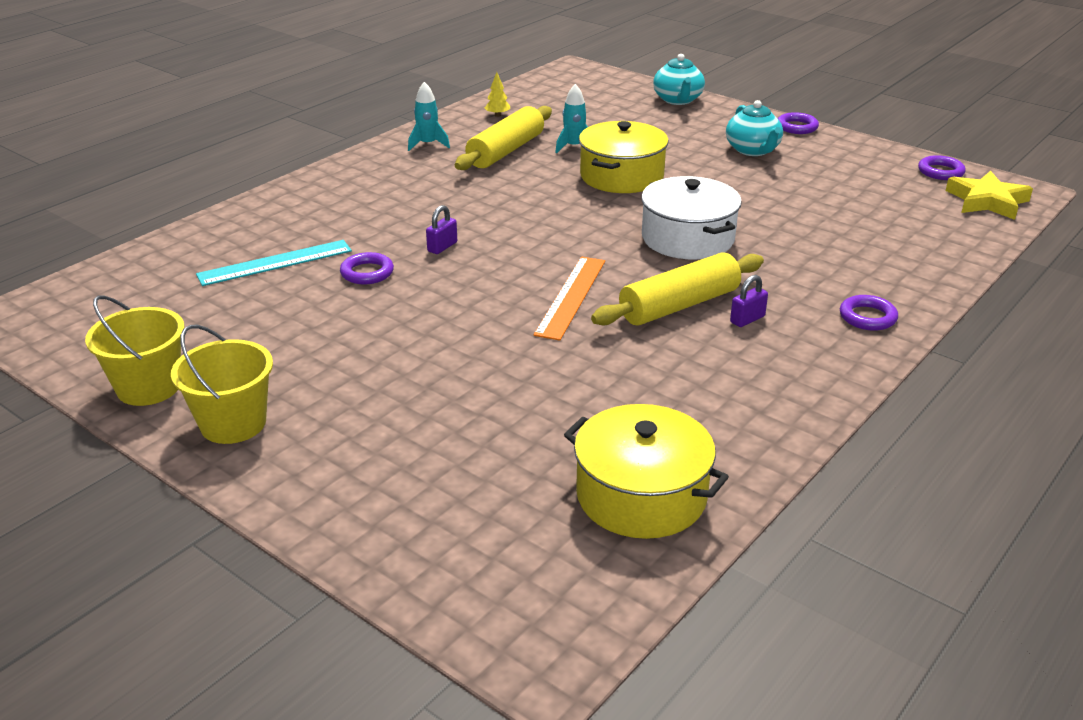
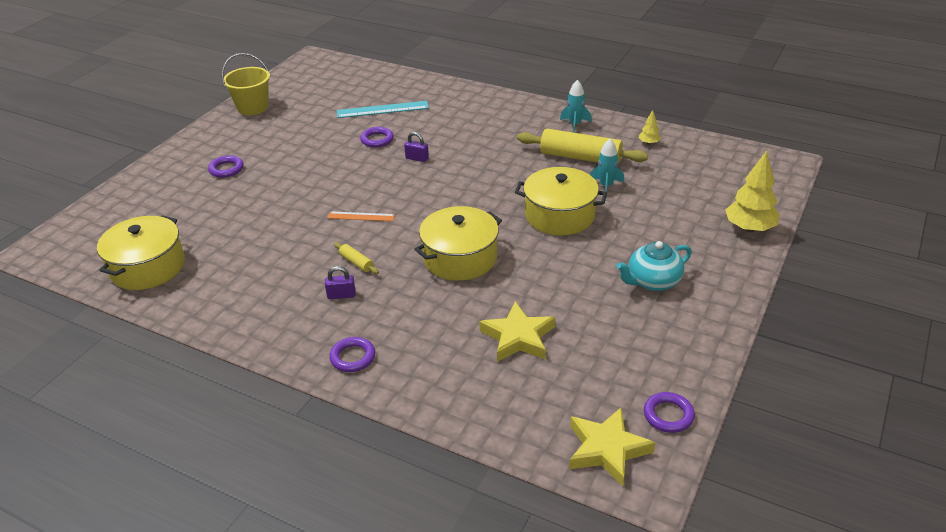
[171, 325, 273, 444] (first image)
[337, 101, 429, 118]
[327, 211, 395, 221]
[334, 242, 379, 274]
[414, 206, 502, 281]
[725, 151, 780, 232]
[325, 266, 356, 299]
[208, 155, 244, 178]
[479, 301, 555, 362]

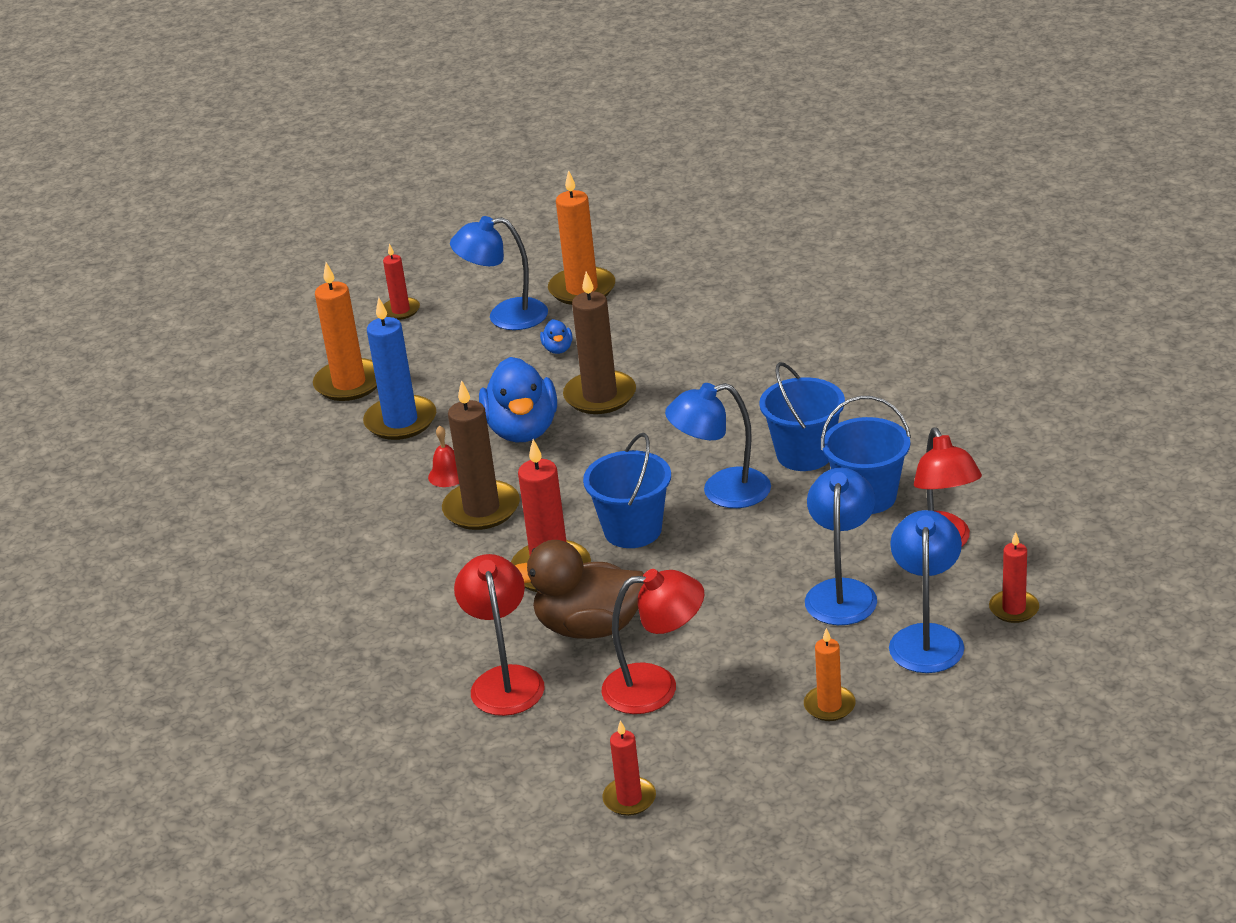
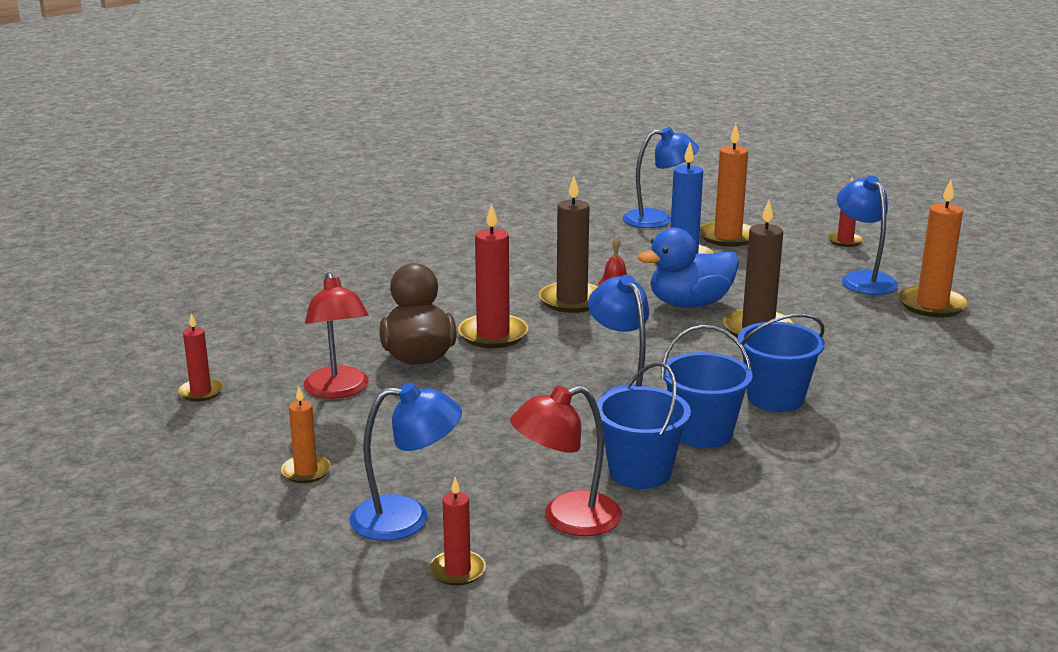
[454, 554, 545, 716] (first image)
[540, 319, 573, 354] (first image)
[738, 314, 825, 412]
[623, 127, 699, 228]

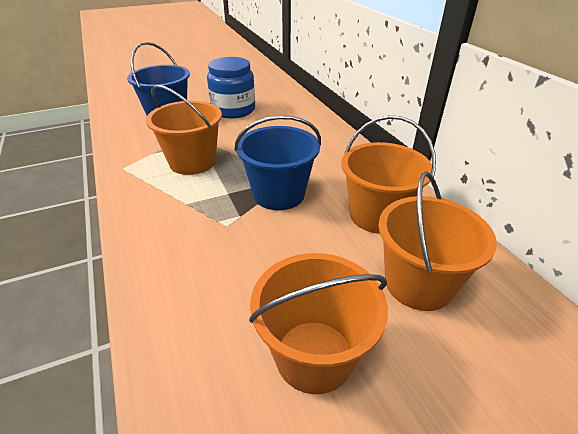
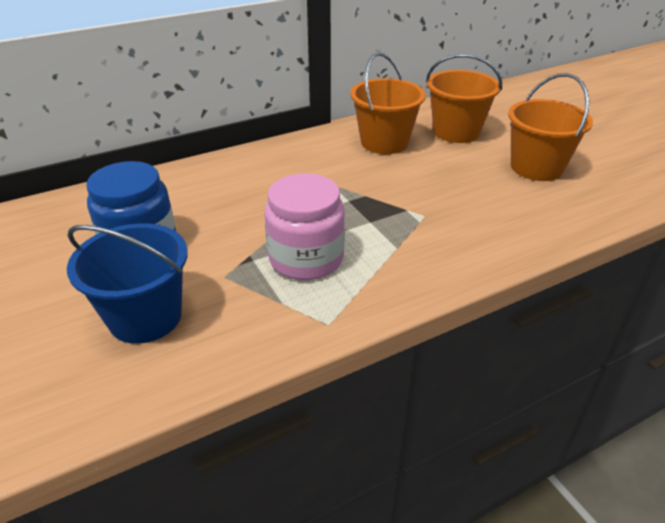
[264, 173, 345, 280]
[235, 115, 321, 210] (first image)

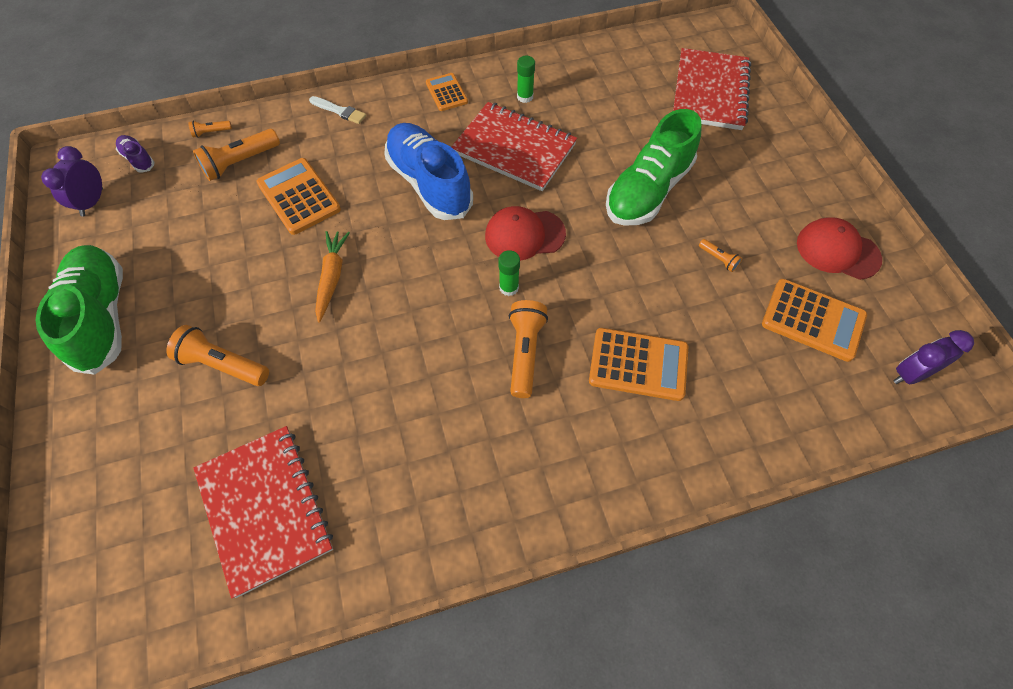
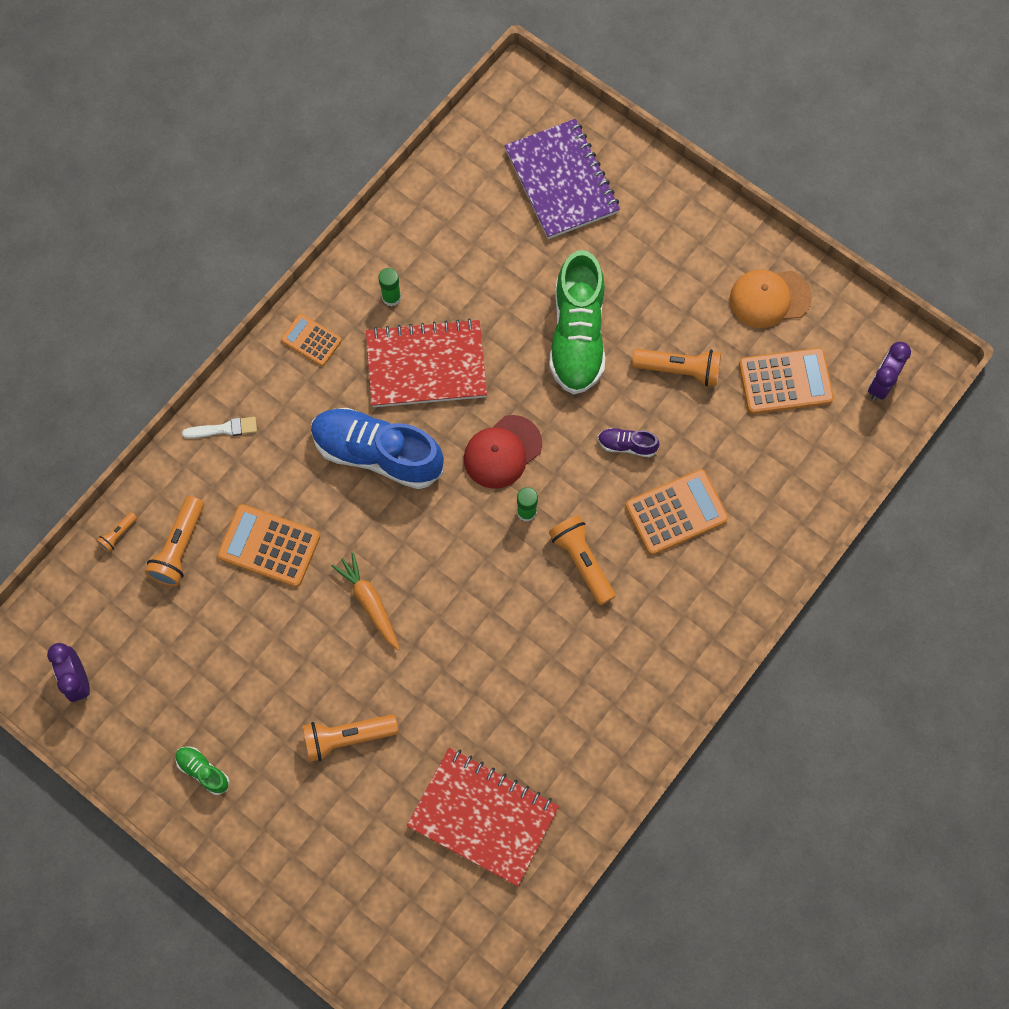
[176, 747, 230, 795]
[598, 428, 660, 457]
[505, 119, 620, 239]
[632, 349, 721, 386]
[730, 270, 812, 328]

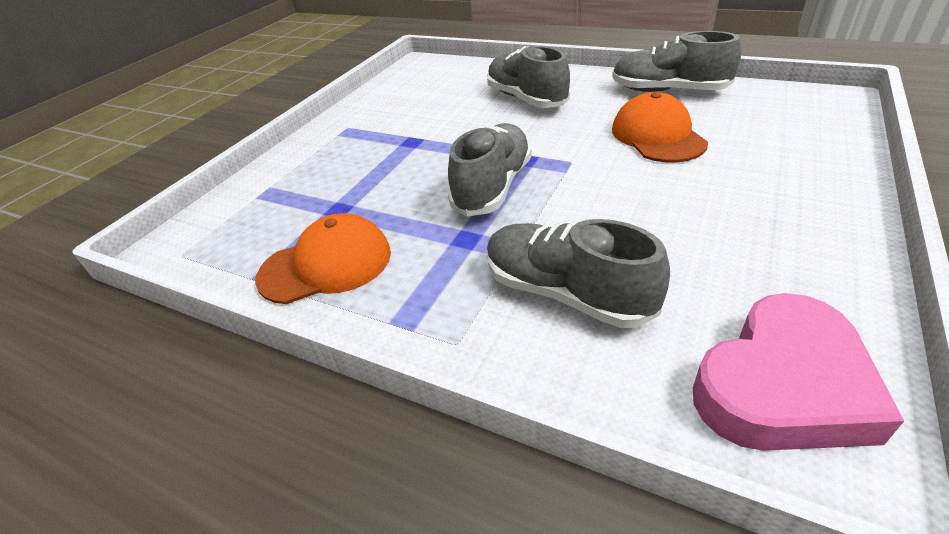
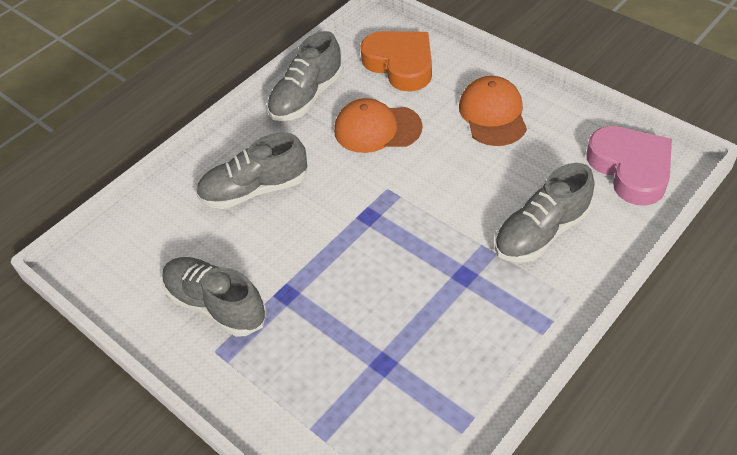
[459, 76, 527, 146]
[162, 257, 267, 337]
[360, 31, 432, 91]

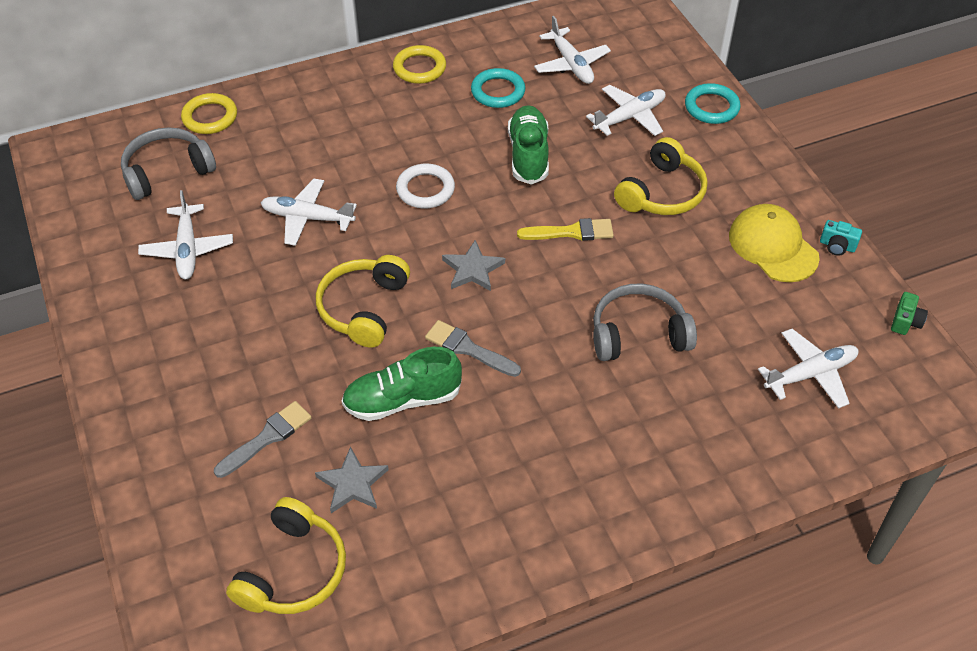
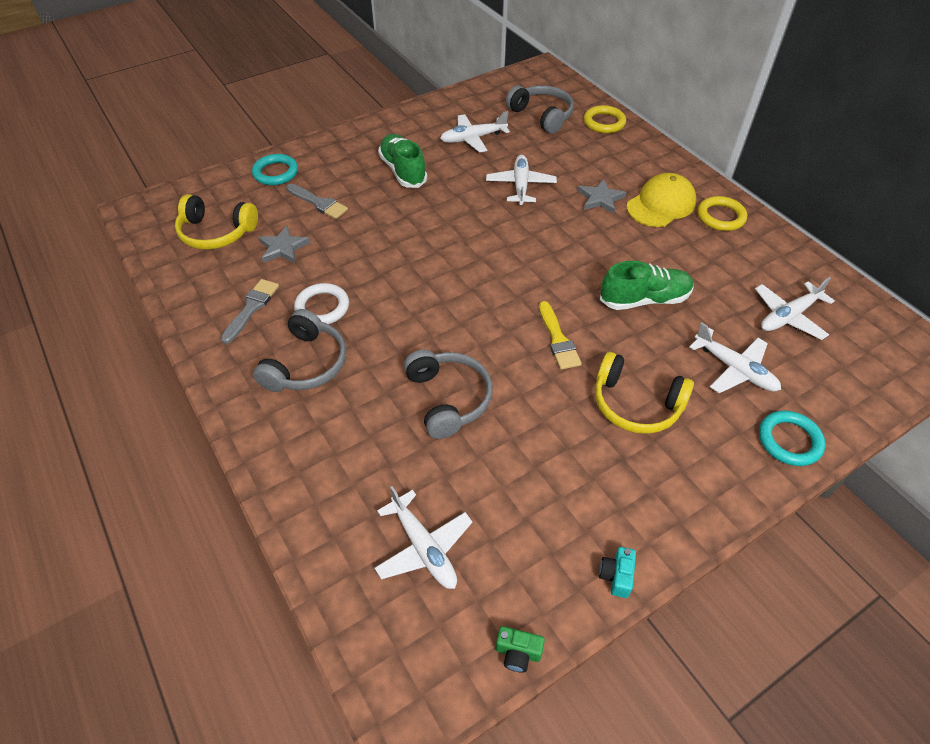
[316, 255, 410, 347] (first image)
[378, 134, 428, 188]
[294, 283, 349, 324]
[221, 279, 279, 344]
[577, 179, 627, 214]
[252, 154, 298, 185]
[626, 173, 696, 227]
[253, 309, 346, 392]

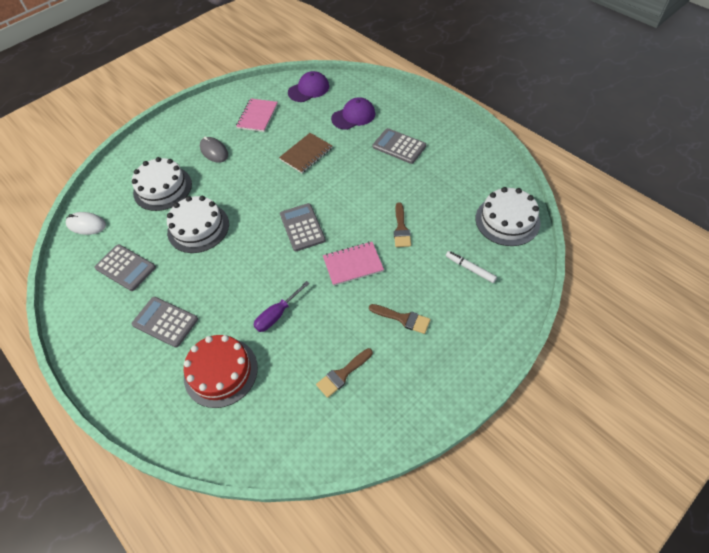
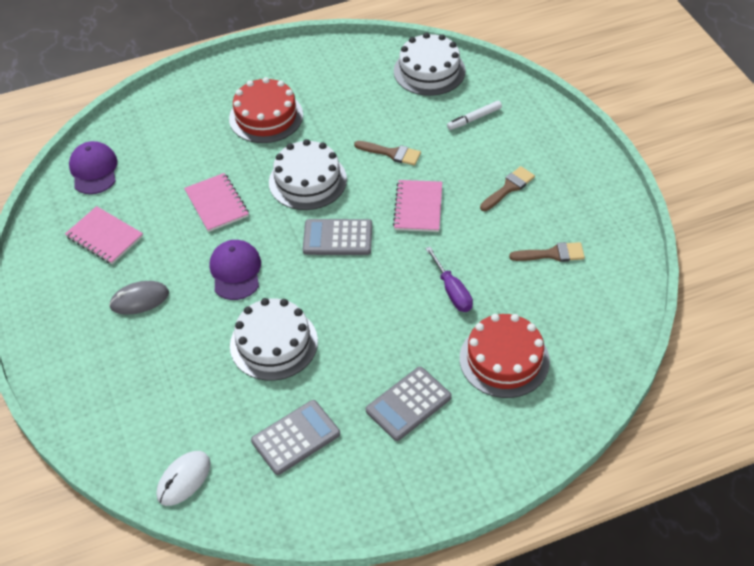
[269, 139, 347, 210]
[184, 173, 249, 232]
[509, 242, 585, 262]
[209, 240, 261, 300]
[229, 77, 303, 143]

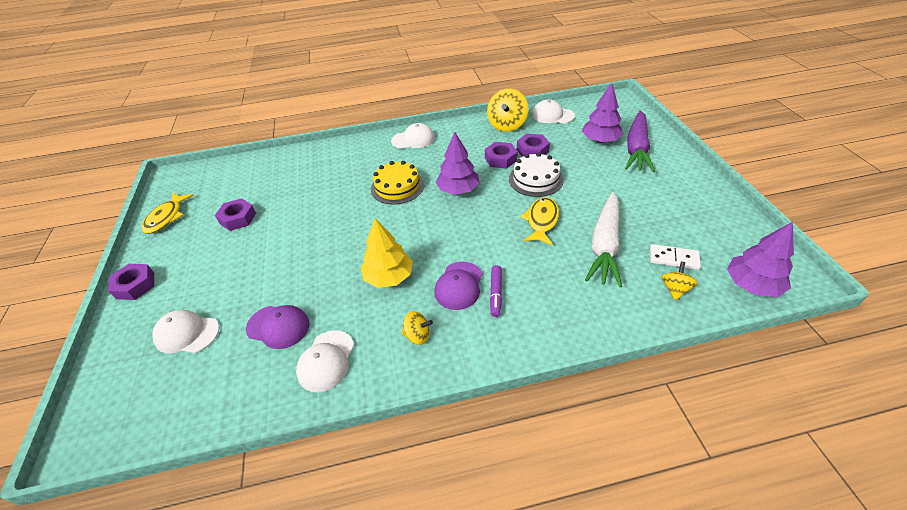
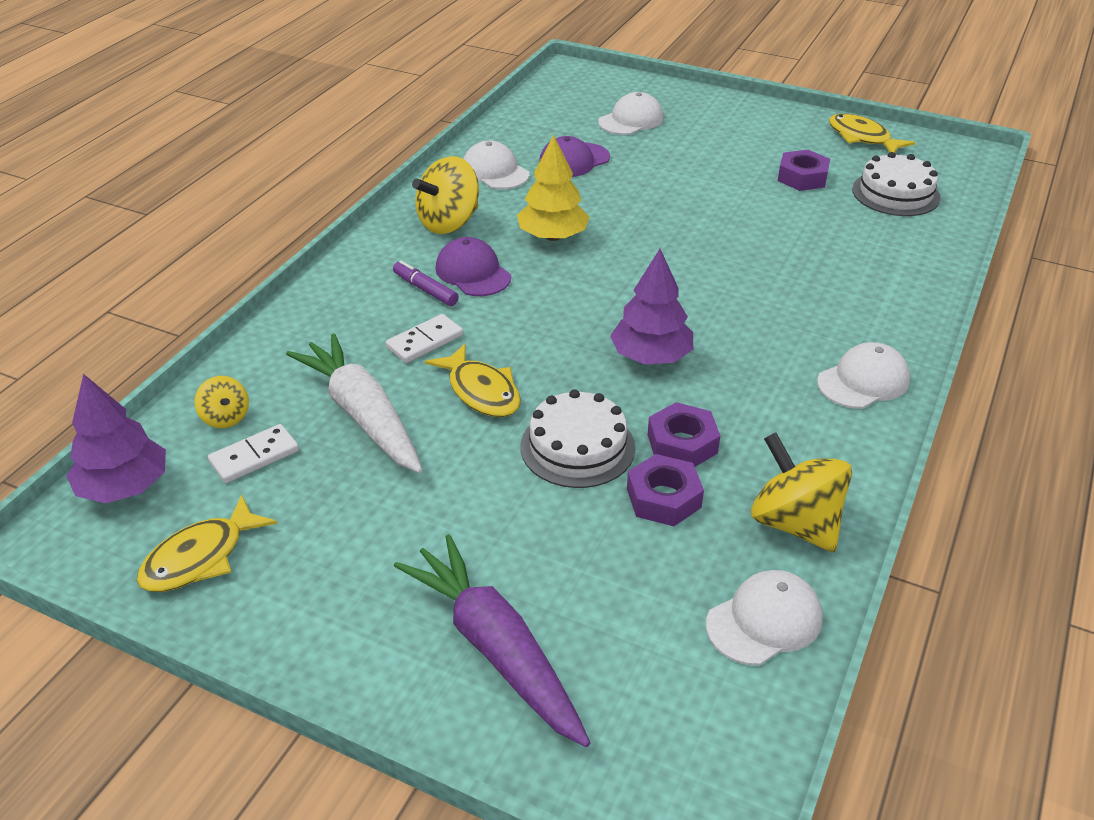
[108, 264, 154, 300] (first image)
[371, 161, 424, 205] (first image)
[817, 342, 910, 409]
[412, 156, 479, 234]
[582, 83, 623, 143] (first image)
[137, 494, 277, 592]
[386, 314, 463, 363]
[852, 152, 941, 216]

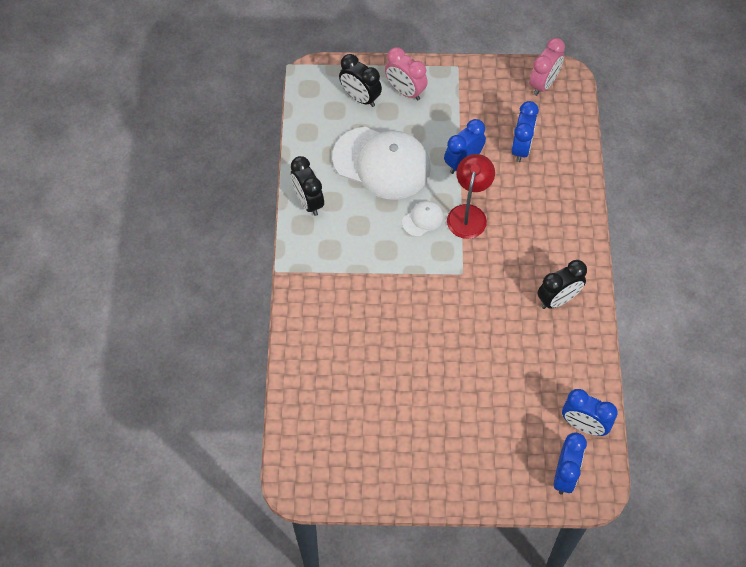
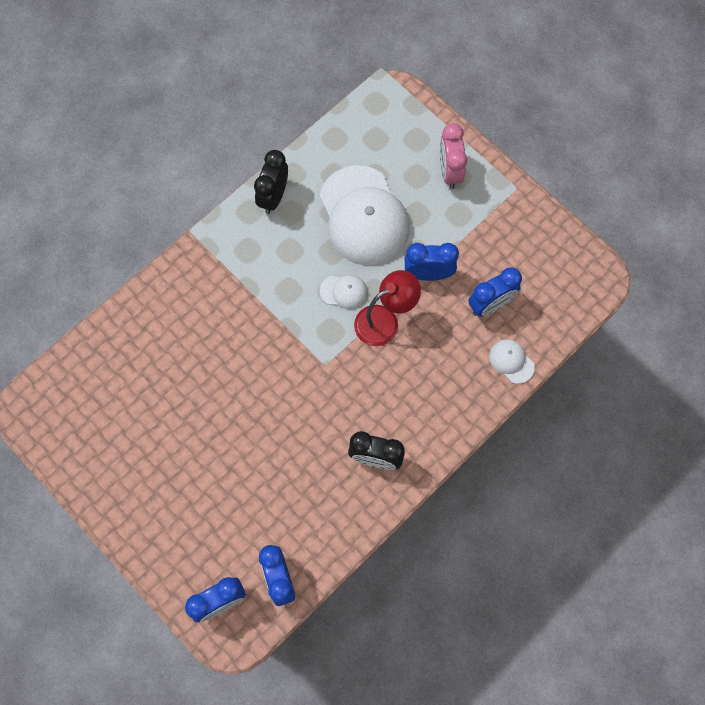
[339, 54, 382, 107] (first image)
[529, 38, 565, 96] (first image)
[489, 339, 535, 384]

